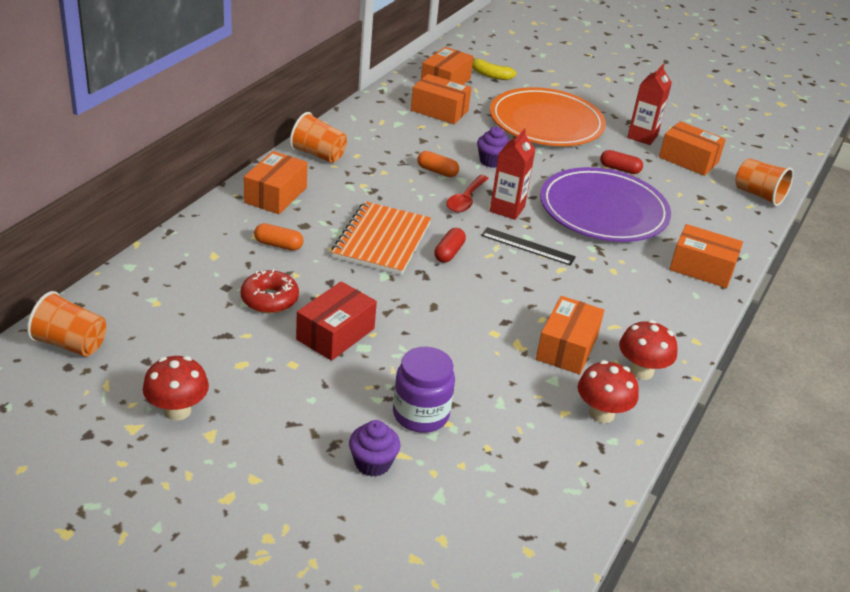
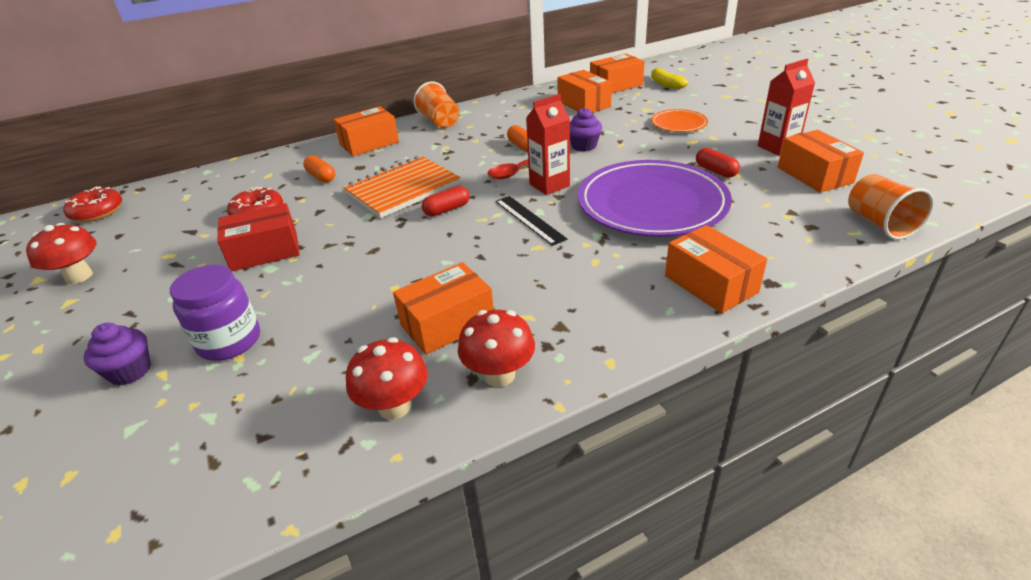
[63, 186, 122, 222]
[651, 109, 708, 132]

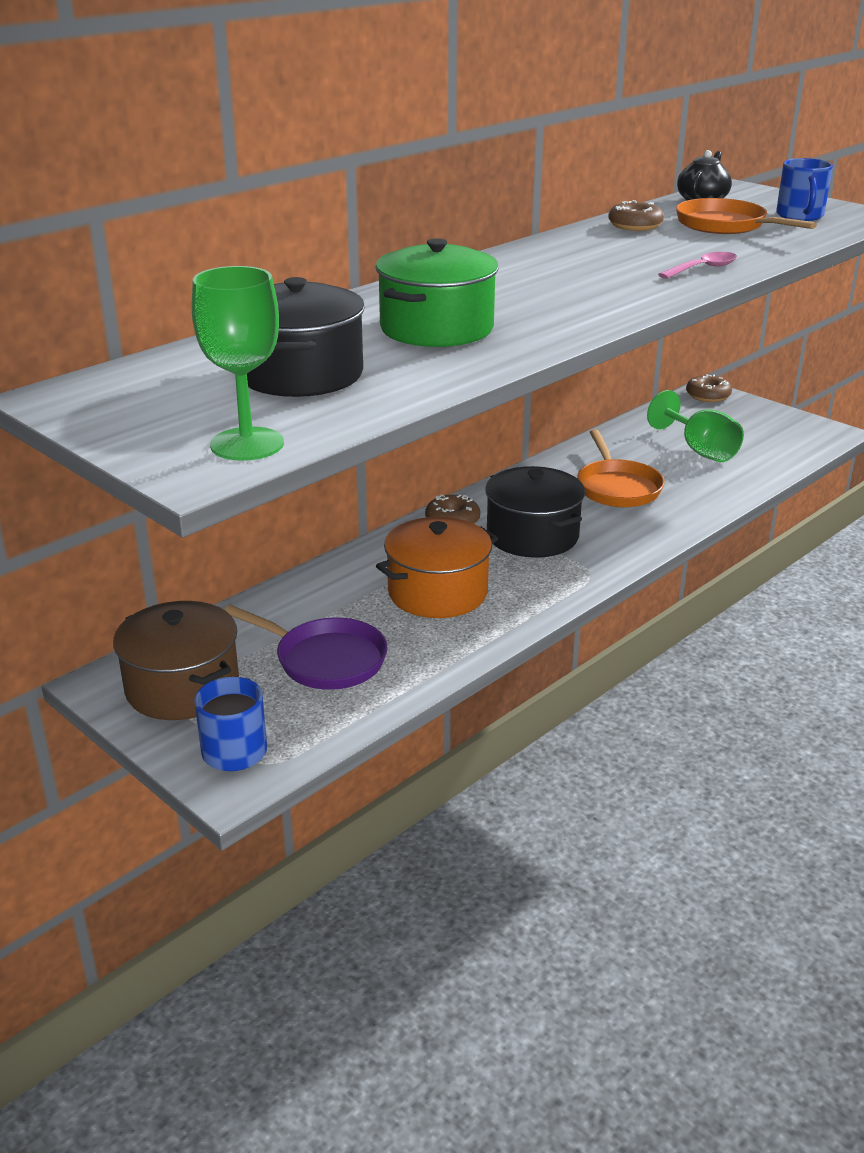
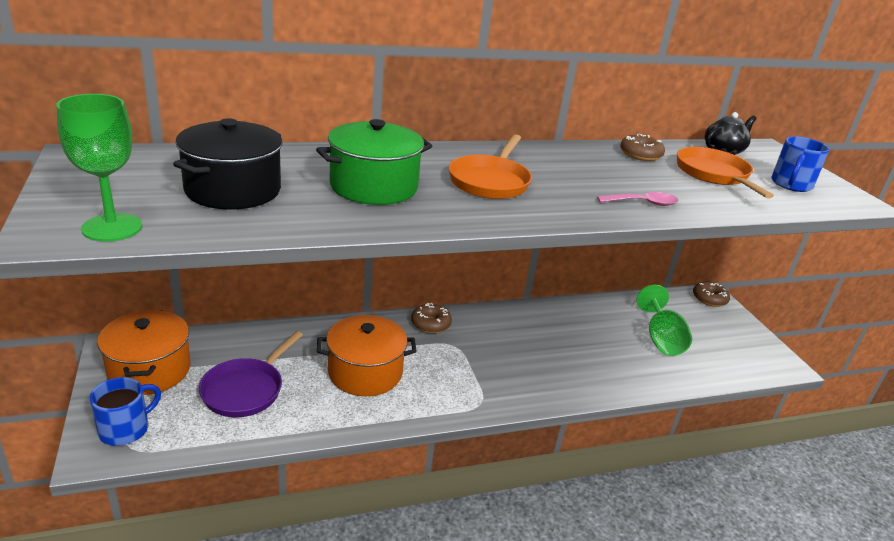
[97, 310, 191, 395]
[199, 331, 303, 417]
[485, 466, 585, 558] (first image)
[448, 134, 532, 199]

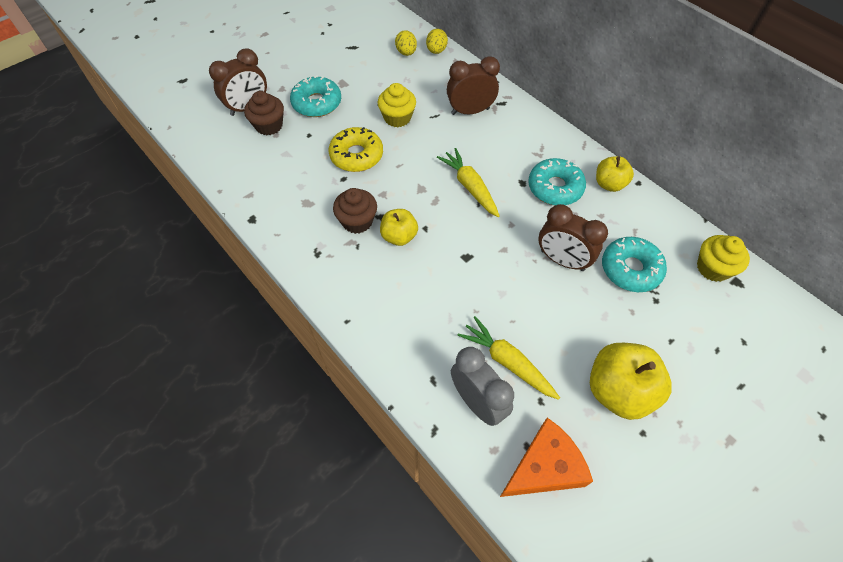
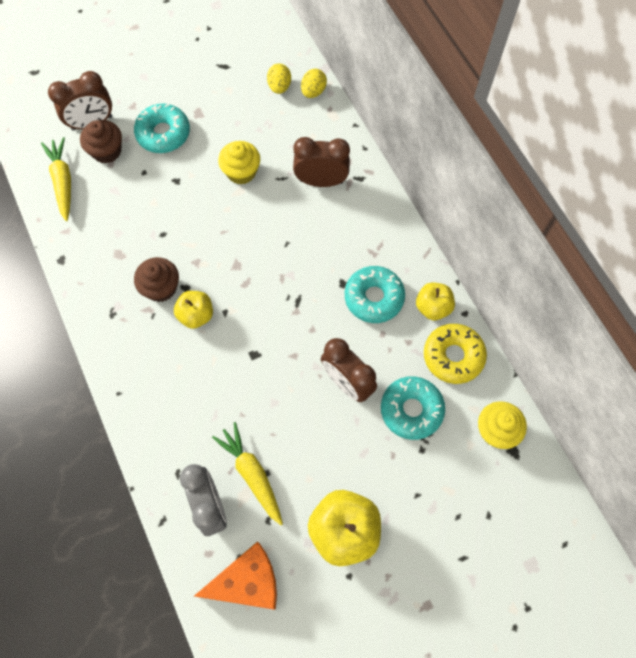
[424, 324, 487, 384]
[41, 137, 71, 221]

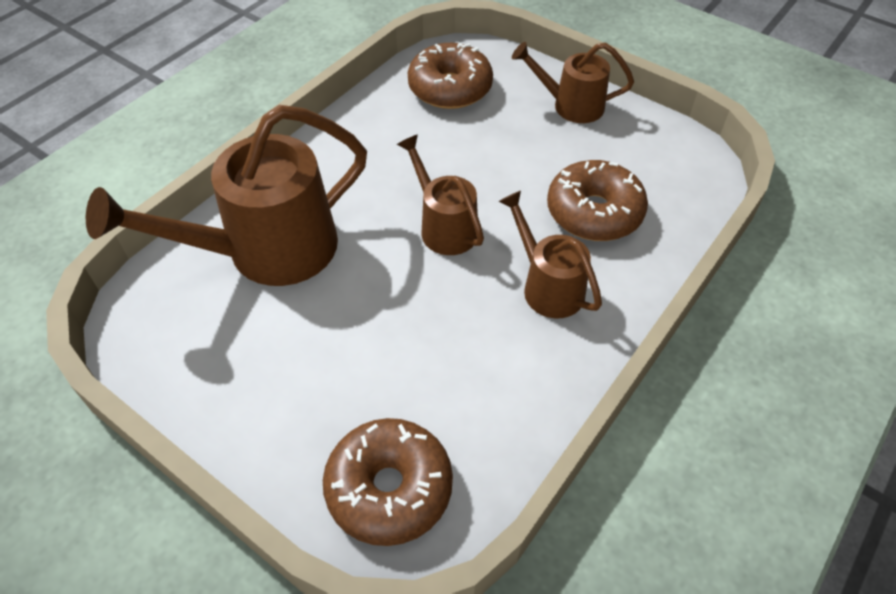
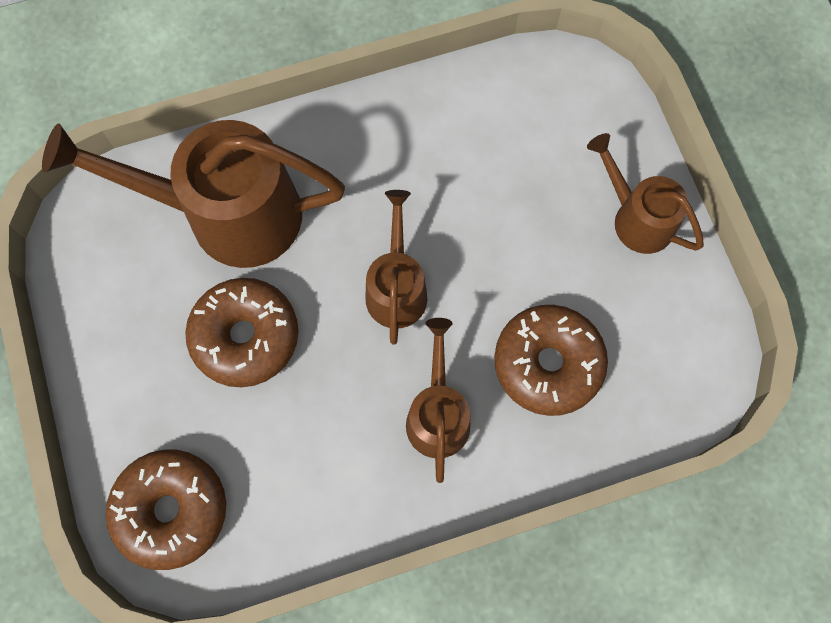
[185, 278, 298, 387]

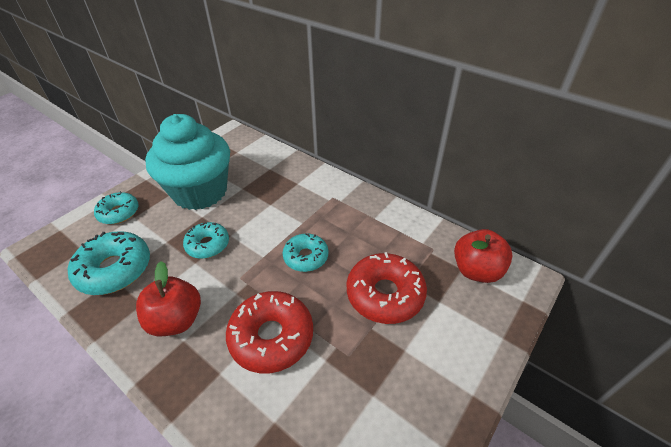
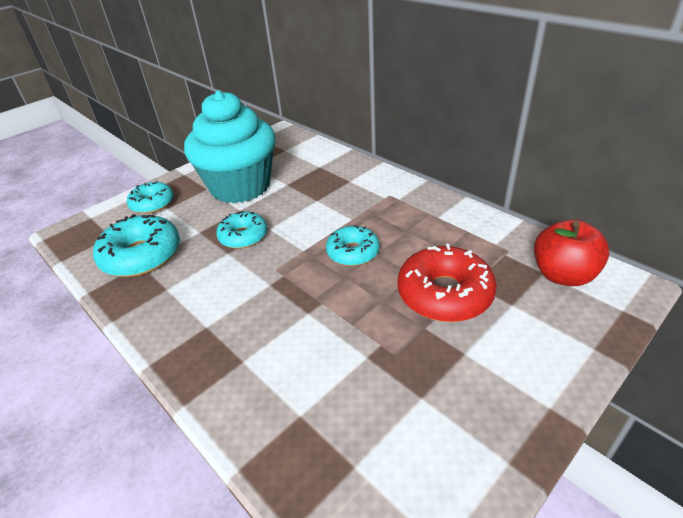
[136, 261, 201, 336] (first image)
[226, 291, 313, 373] (first image)

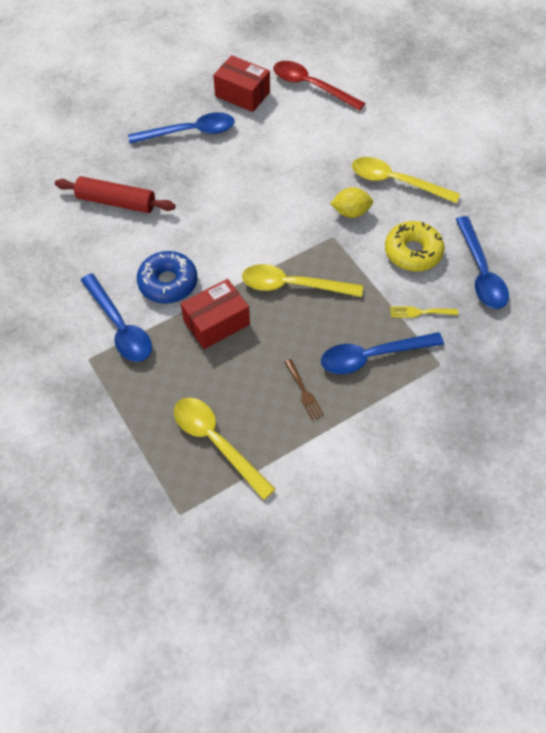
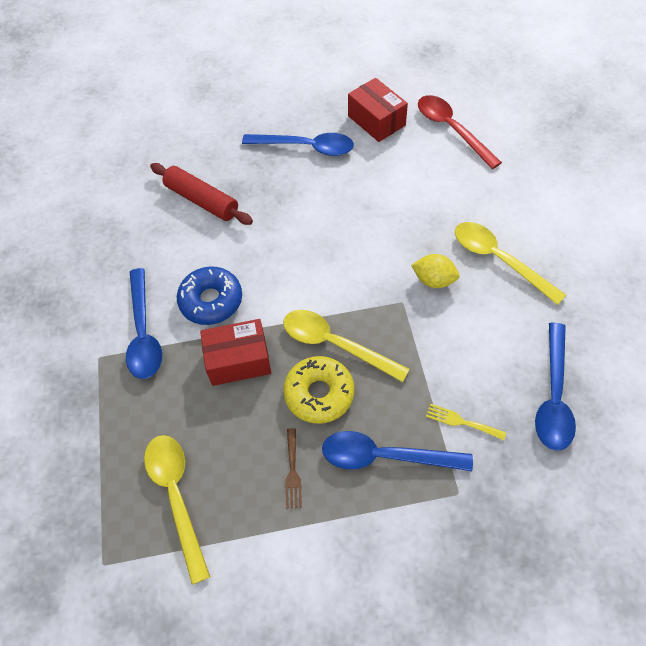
[283, 356, 354, 424]

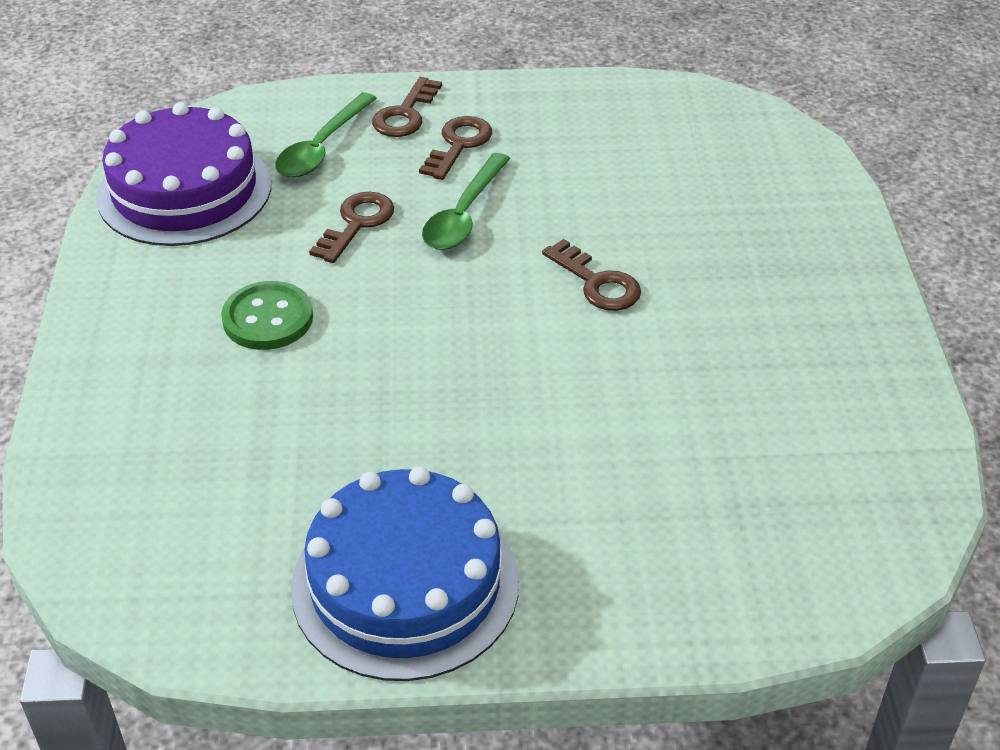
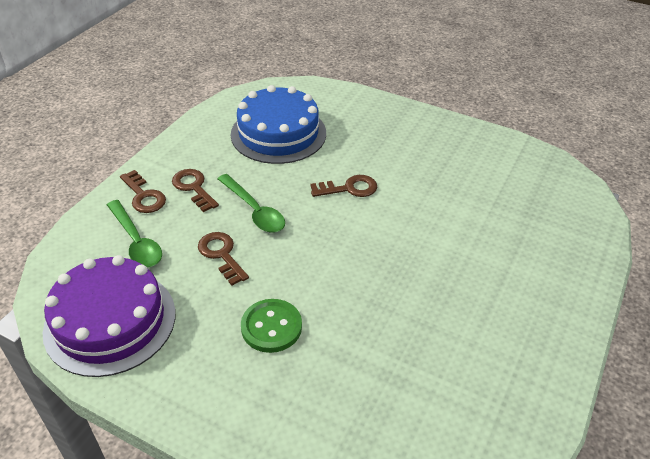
[231, 85, 326, 164]

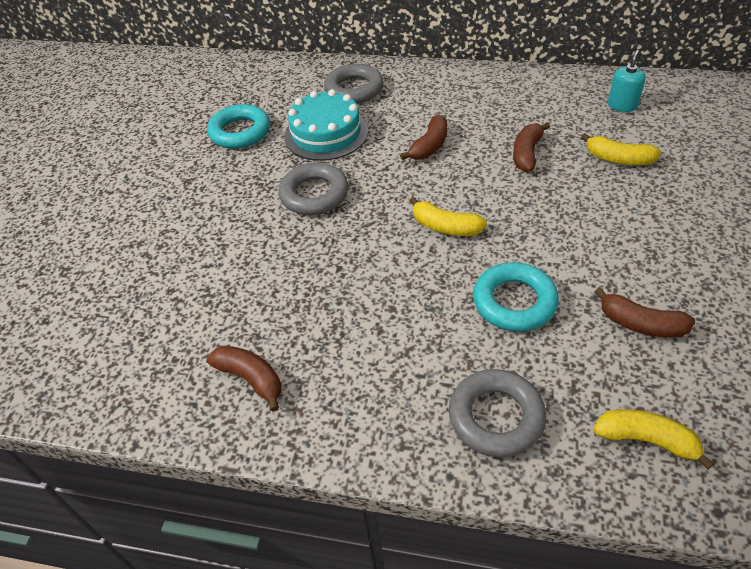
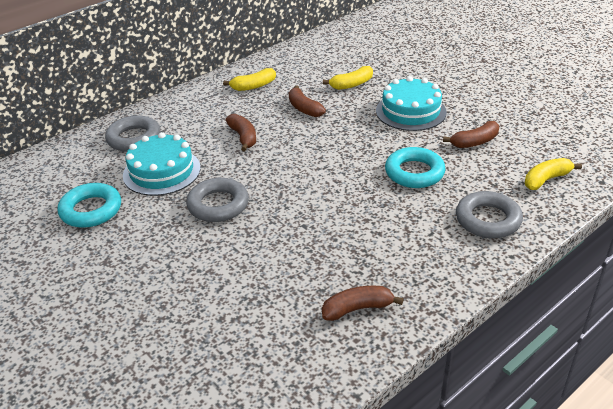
[223, 68, 276, 91]
[608, 50, 646, 112] (first image)
[376, 76, 447, 131]

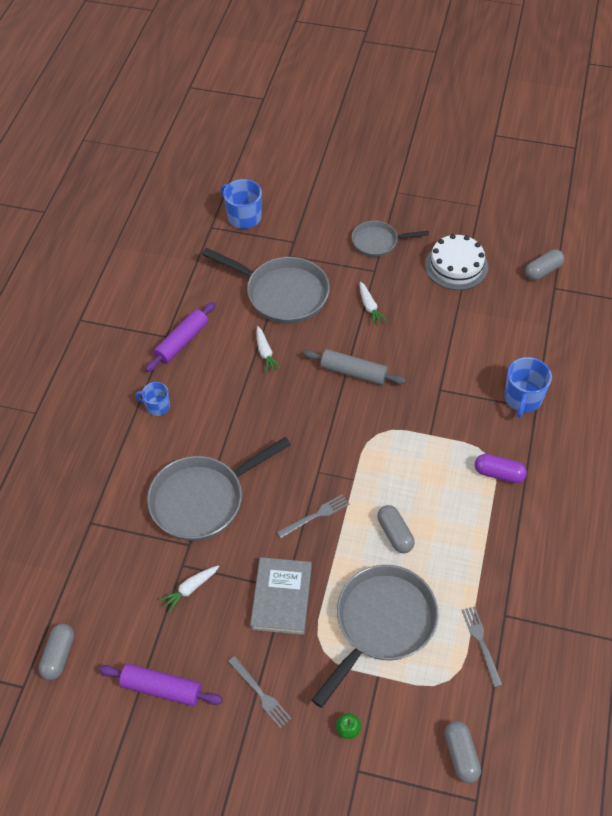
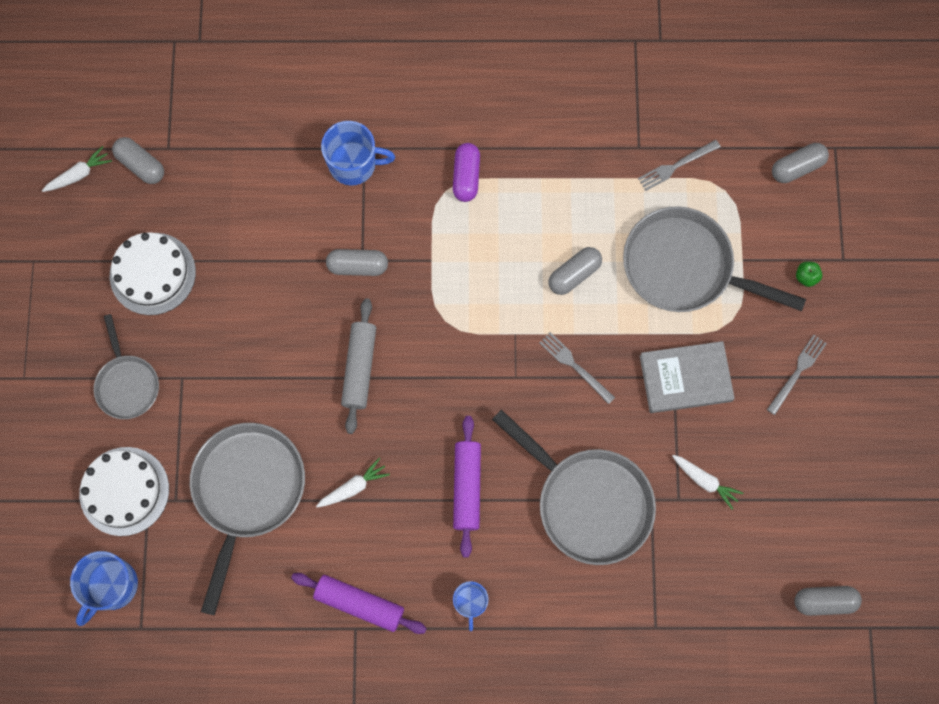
[453, 416, 481, 558]
[42, 146, 112, 192]
[79, 447, 169, 536]
[326, 249, 388, 276]

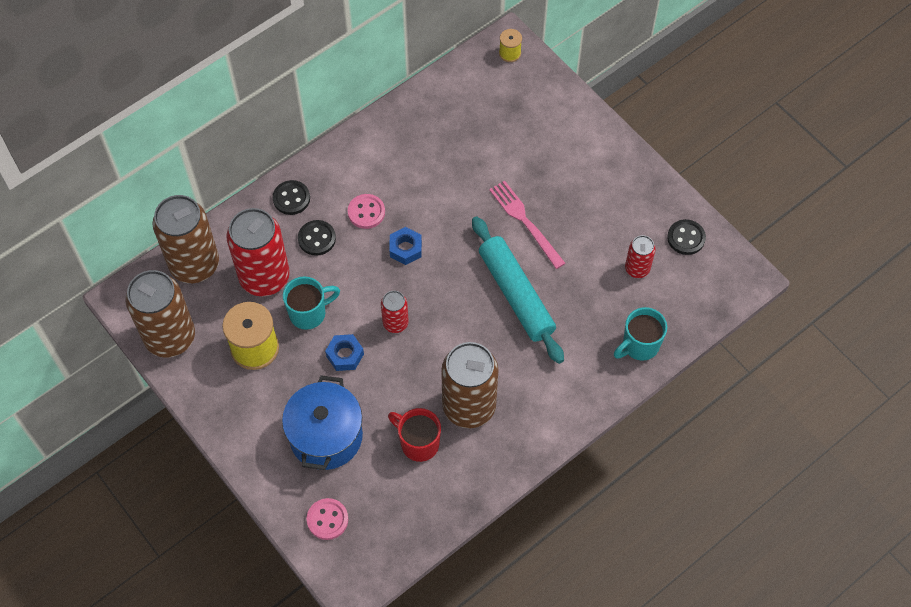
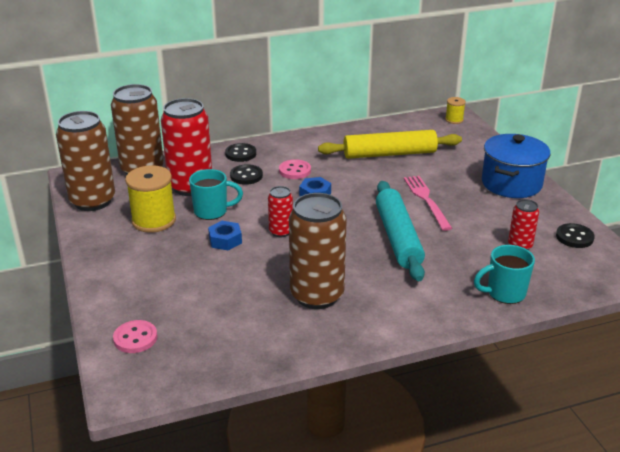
[482, 134, 551, 198]
[388, 408, 441, 462] (first image)
[318, 130, 462, 159]

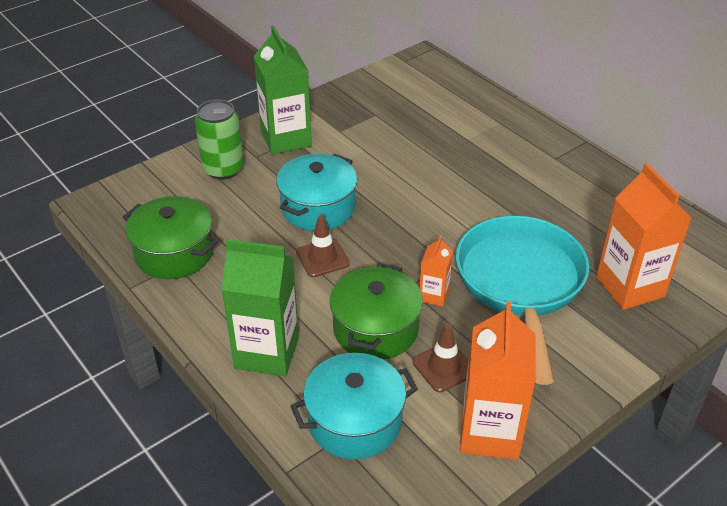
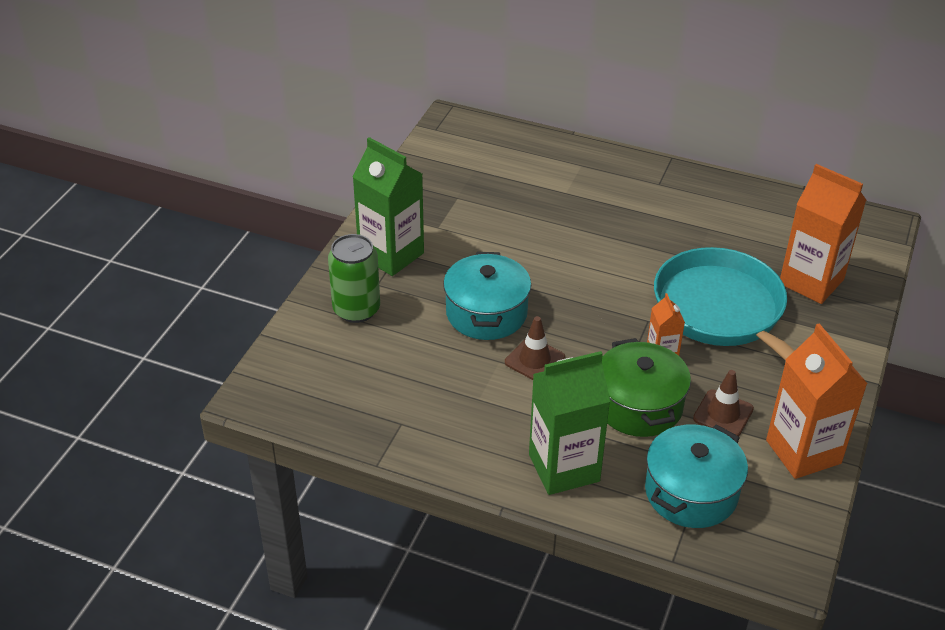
[123, 196, 218, 279] (first image)

